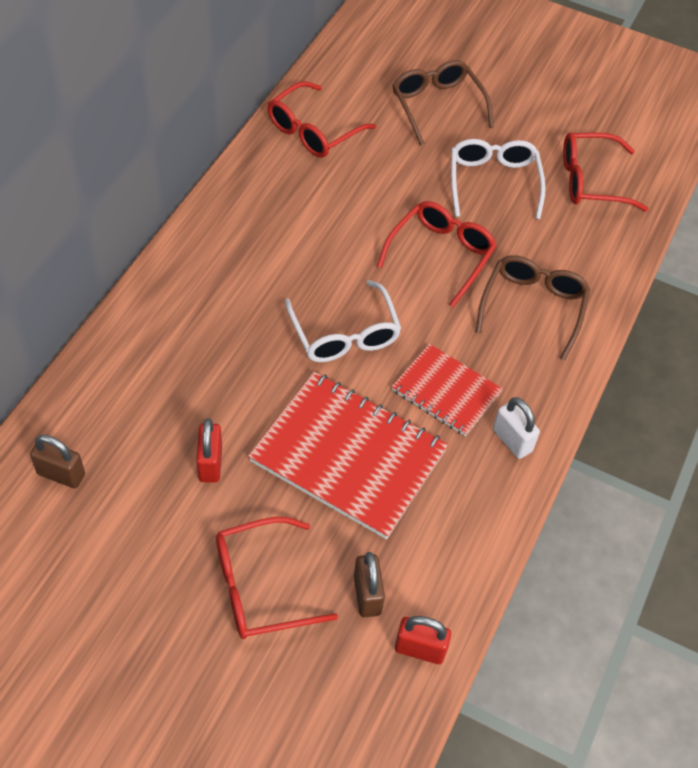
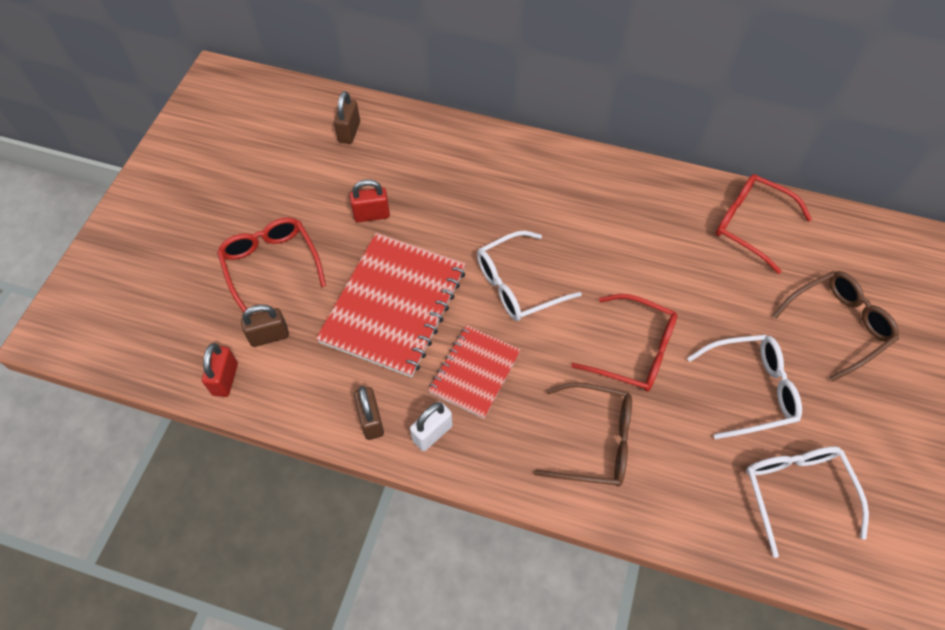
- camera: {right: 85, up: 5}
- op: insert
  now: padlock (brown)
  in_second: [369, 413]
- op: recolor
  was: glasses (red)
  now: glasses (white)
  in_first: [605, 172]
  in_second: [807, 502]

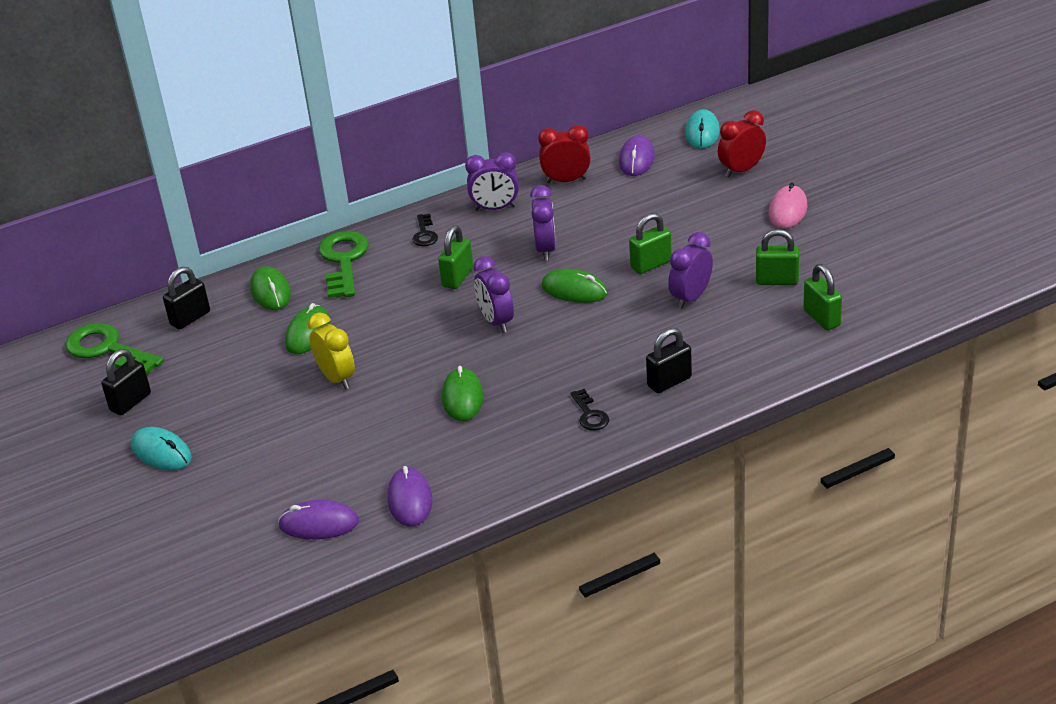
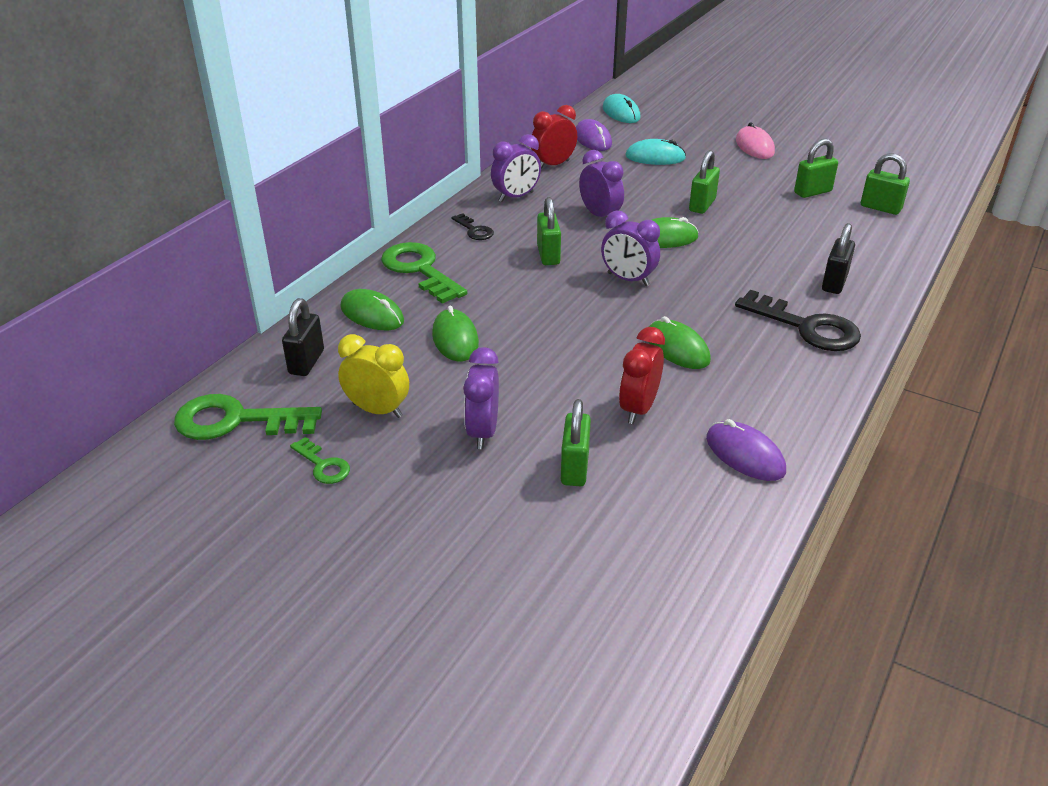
- camera: {right: -35, up: 0}
- op: replace
  was: padlock (black)
  now: key (green)
  in_first: [126, 382]
  in_second: [320, 460]
- op: move
  was: clock (yellow)
  in_first: [331, 350]
  in_second: [373, 376]
- op: move
  was: clock (purple)
  in_first: [690, 270]
  in_second: [481, 398]
- op: insert
  now: padlock (green)
  in_second: [576, 442]
- op: move
  was: clock (red)
  in_first: [742, 143]
  in_second: [642, 375]
- op: move
  was: mouse (turquoise)
  in_first: [161, 448]
  in_second: [655, 152]
- op: resize
  was: key (black)
  in_first: [589, 409]
  in_second: [798, 320]
  ratio: 1.96
- op: delete
  was: mouse (purple)
  in_first: [318, 519]

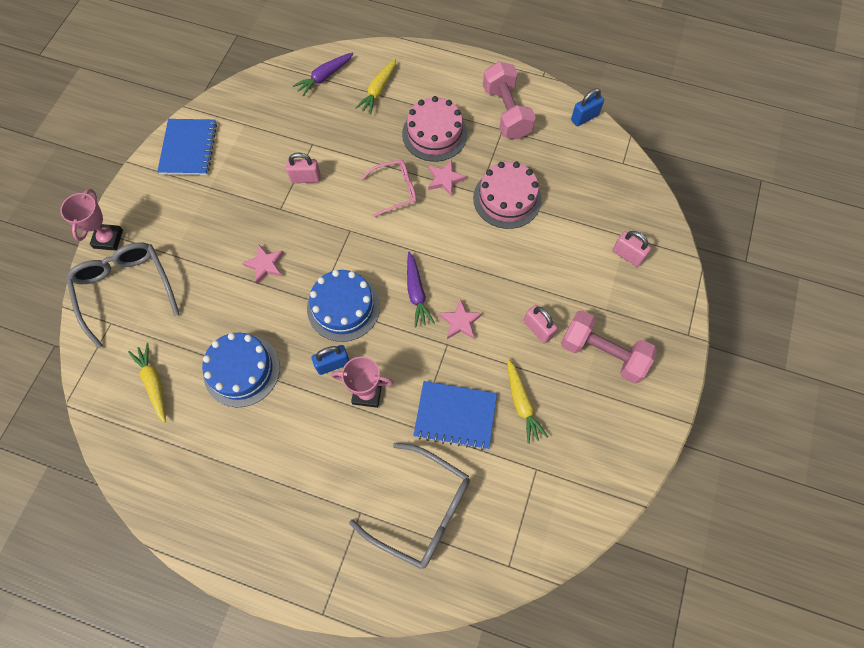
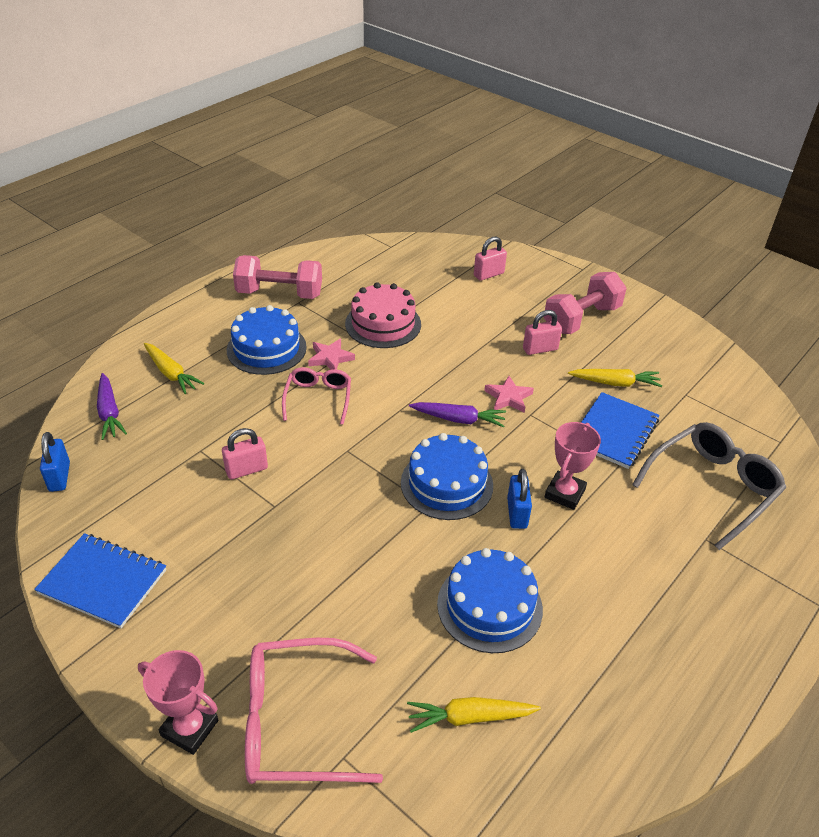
- camera: {right: -70, up: -25}
- op: move
  was: padlock (blue)
  in_first: [587, 107]
  in_second: [55, 462]
- op: rotate
  was: padlock (pink)
  in_first: [303, 168]
  in_second: [245, 454]
  clockwise: 45
- op: recolor
  was: cake (pink)
  now: cake (blue)
  in_first: [434, 129]
  in_second: [267, 340]
- op: recolor
  was: glasses (grey)
  now: glasses (pink)
  in_first: [122, 295]
  in_second: [314, 711]
- op: delete
  was: star (pink)
  in_first: [263, 264]

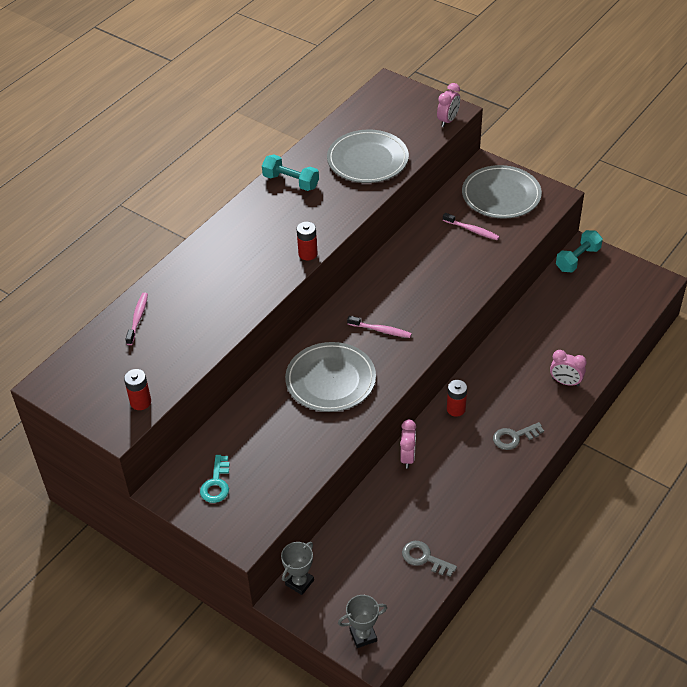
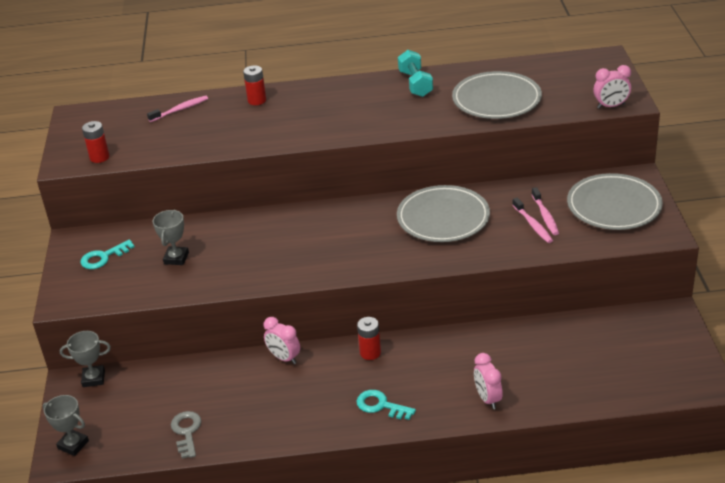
- camera: {right: 50, up: -10}
- op: insert
  now: trophy (grey)
  in_second: [171, 237]
- op: move
  was: battery (red)
  in_first: [307, 241]
  in_second: [254, 85]
- op: rotate
  was: clock (pink)
  in_first: [408, 444]
  in_second: [281, 340]
  clockwise: 75
- op: recolor
  was: key (grey)
  now: key (turquoise)
  in_first: [518, 436]
  in_second: [386, 405]
- op: move
  was: plate (grey)
  in_first: [330, 377]
  in_second: [443, 213]
- op: move
  was: toothbrush (pink)
  in_first: [379, 327]
  in_second: [533, 220]
- op: delete
  was: dumbbell (turquoise)
  in_first: [579, 251]

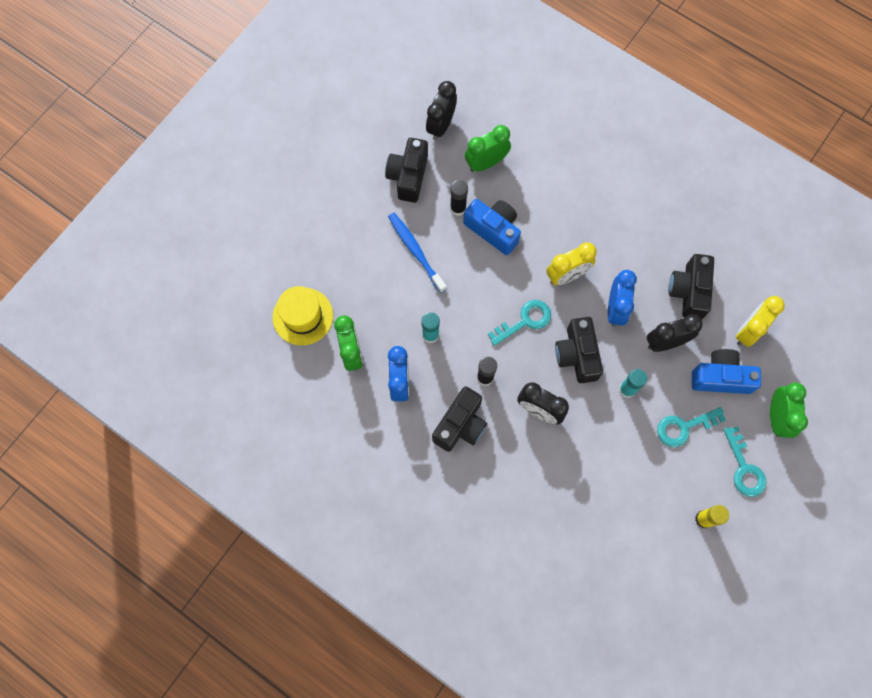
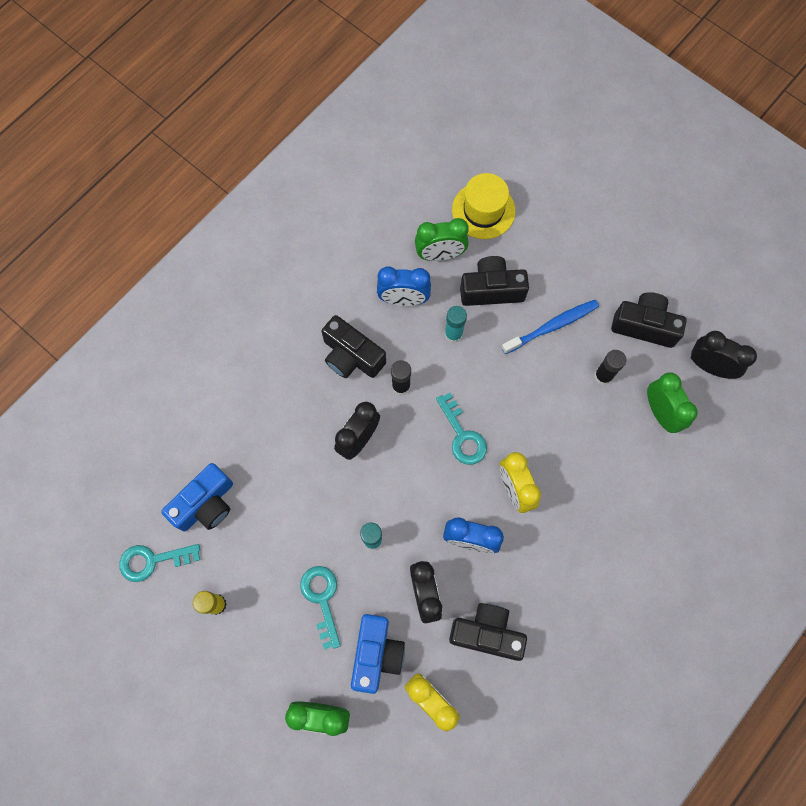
- camera: {right: 95, up: 0}
- op: move
  was: key (turquoise)
  in_first: [745, 461]
  in_second: [159, 563]
- op: move
  was: camera (blue)
  in_first: [492, 227]
  in_second: [197, 497]
- op: move
  was: camera (black)
  in_first: [579, 350]
  in_second: [494, 281]

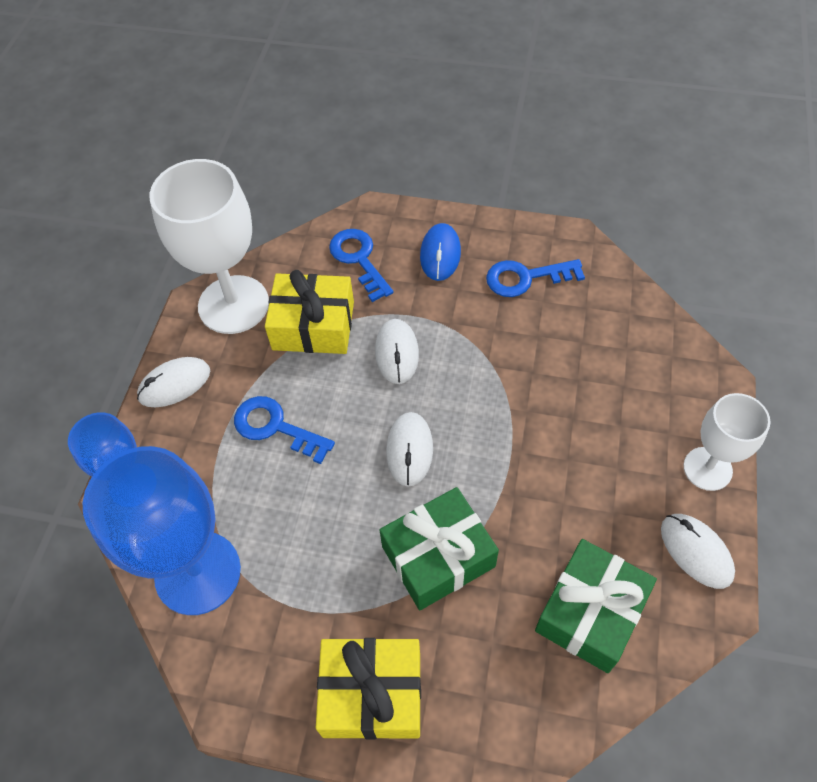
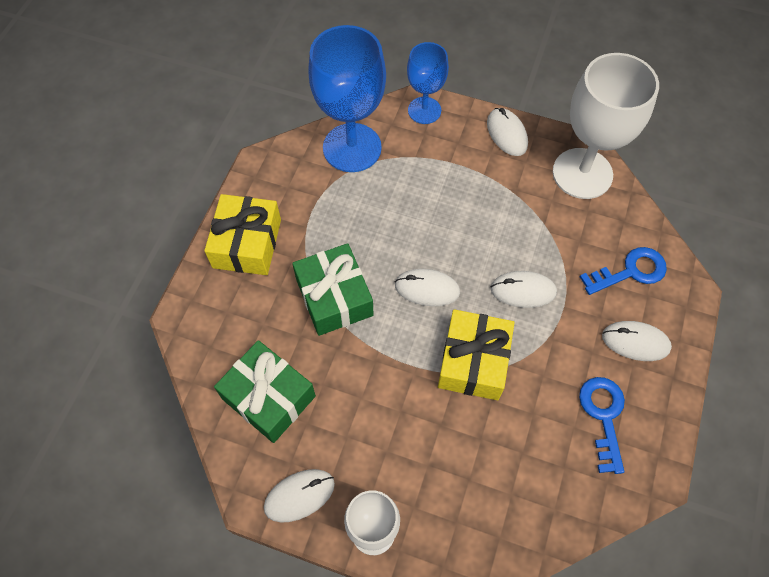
- camera: {right: 95, up: 5}
- op: move
  was: gift (yellow)
  in_first: [309, 312]
  in_second: [476, 354]
- op: recolor
  was: mouse (blue)
  now: mouse (white)
  in_first: [440, 252]
  in_second: [637, 341]
- op: delete
  was: key (blue)
  in_first: [284, 430]

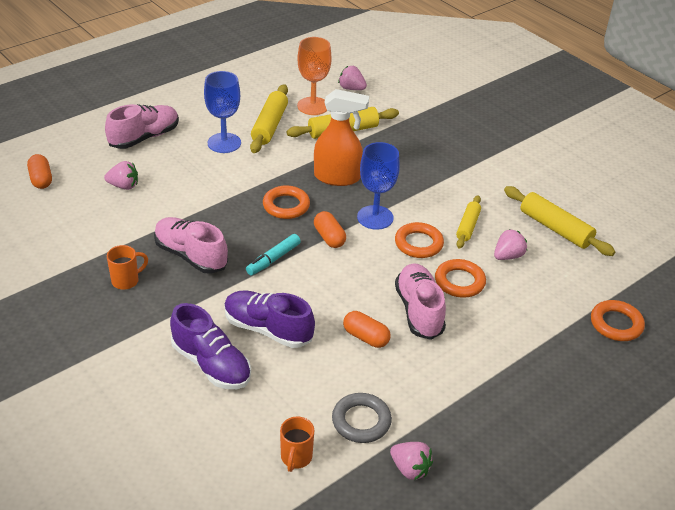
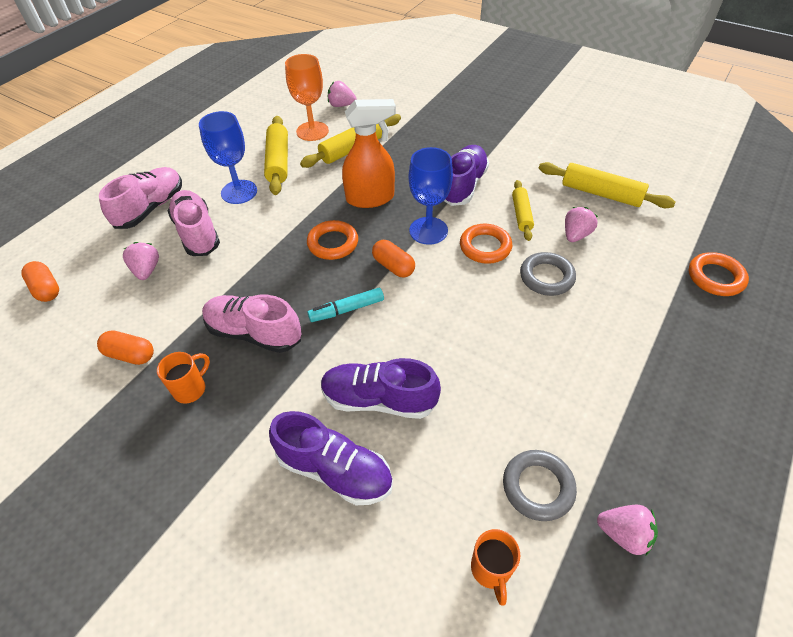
- camera: {right: -15, up: 10}
- op: move
  was: capsule (orange)
  in_first: [367, 329]
  in_second: [125, 347]
- op: rotate
  was: strawberry (pink)
  in_first: [121, 175]
  in_second: [141, 261]
  clockwise: -90
- op: move
  was: shoe (pink)
  in_first: [420, 301]
  in_second: [193, 223]
- op: rotate
  was: marker (turquoise)
  in_first: [273, 254]
  in_second: [346, 305]
  clockwise: 45
- op: insert
  now: shoe (purple)
  in_second: [466, 175]
- op: recolor
  was: ring (orange)
  now: ring (grey)
  in_first: [460, 278]
  in_second: [548, 274]

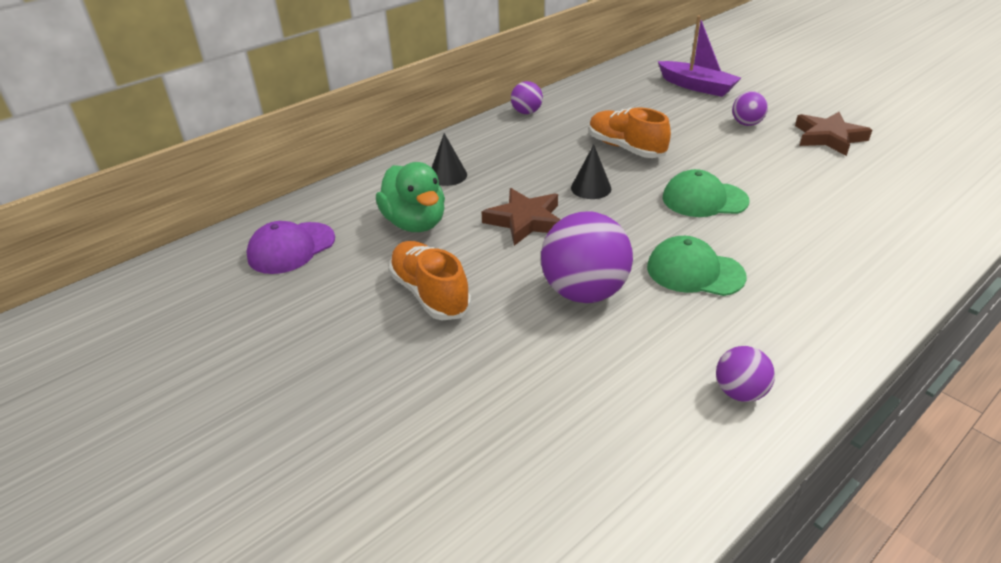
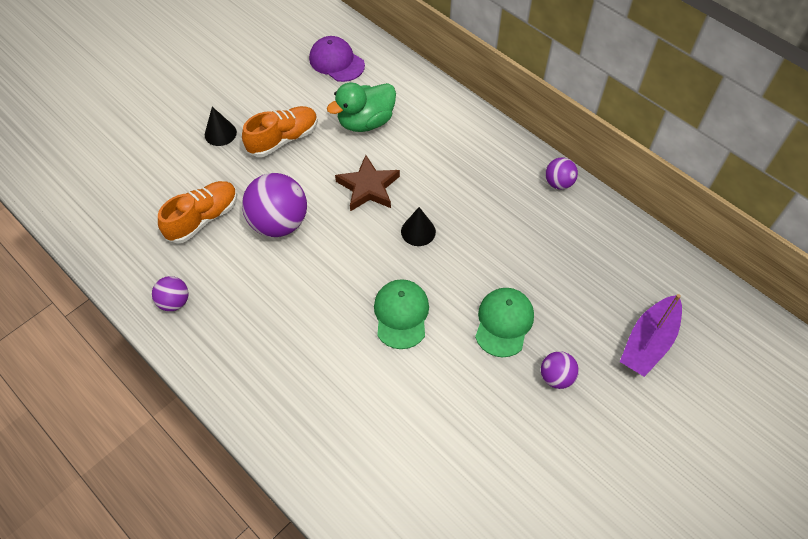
- camera: {right: 85, up: 20}
- op: move
  was: shoe (orange)
  in_first: [630, 132]
  in_second: [197, 212]
- op: move
  was: cone (black)
  in_first: [449, 159]
  in_second: [221, 126]
- op: move
  was: cap (green)
  in_first: [697, 266]
  in_second: [504, 322]
- op: delete
  was: star (brown)
  in_first: [833, 134]

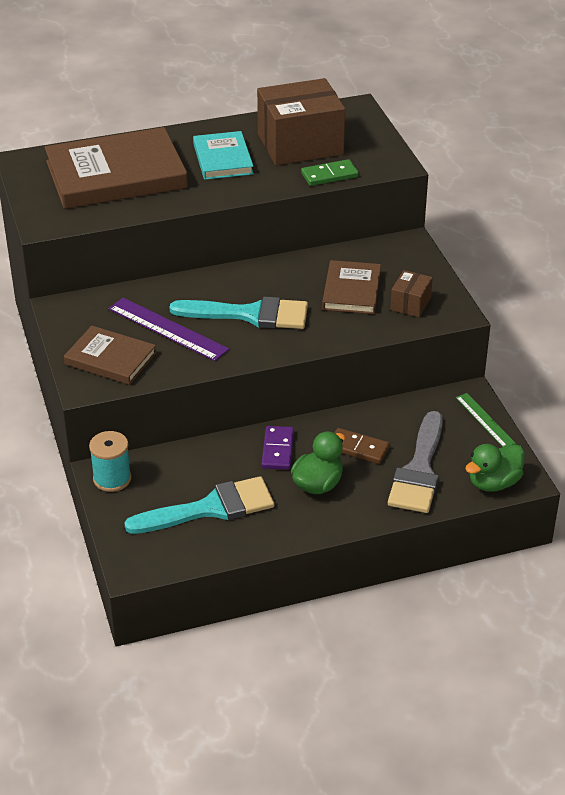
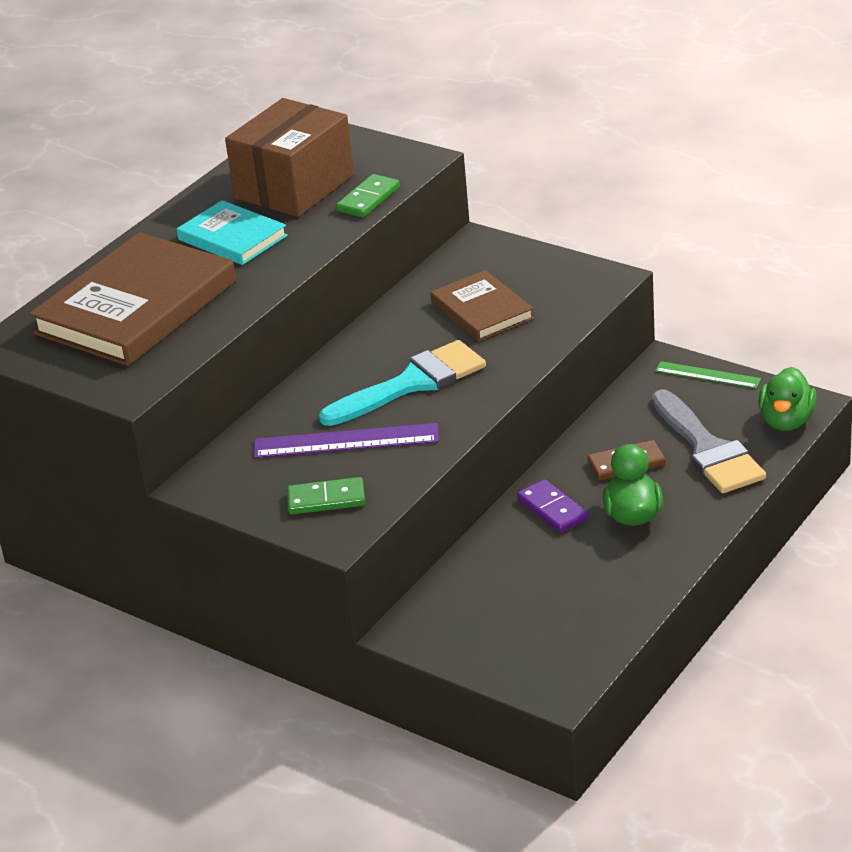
- camera: {right: -35, up: -5}
- op: replace
  was: book (brown)
  now: domino (green)
  in_first: [110, 355]
  in_second: [326, 496]
- op: delete
  was: spool (turquoise)
  in_first: [110, 461]
- op: delete
  was: brush (turquoise)
  in_first: [199, 505]
- op: delete
  was: box (brown)
  in_first: [411, 293]

